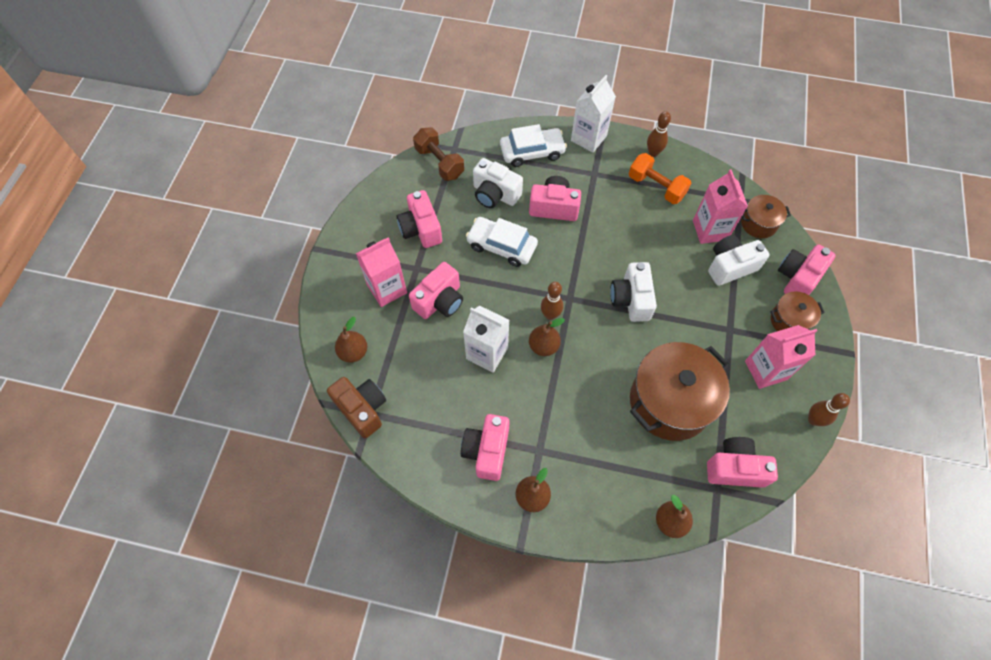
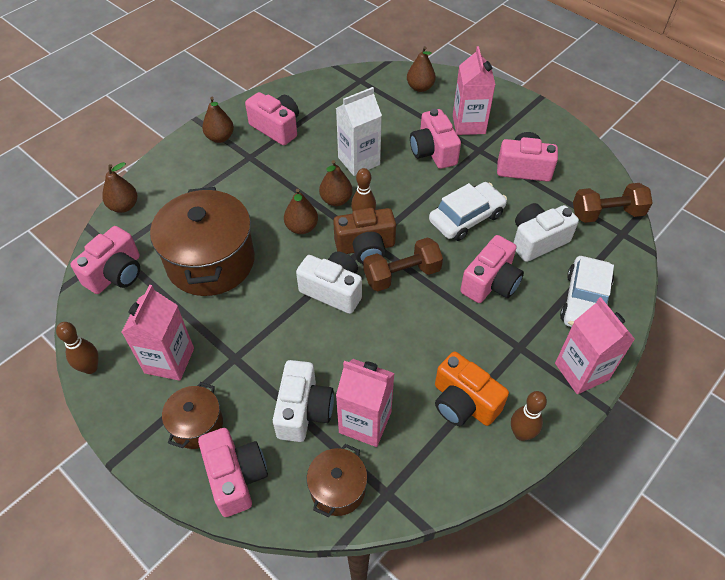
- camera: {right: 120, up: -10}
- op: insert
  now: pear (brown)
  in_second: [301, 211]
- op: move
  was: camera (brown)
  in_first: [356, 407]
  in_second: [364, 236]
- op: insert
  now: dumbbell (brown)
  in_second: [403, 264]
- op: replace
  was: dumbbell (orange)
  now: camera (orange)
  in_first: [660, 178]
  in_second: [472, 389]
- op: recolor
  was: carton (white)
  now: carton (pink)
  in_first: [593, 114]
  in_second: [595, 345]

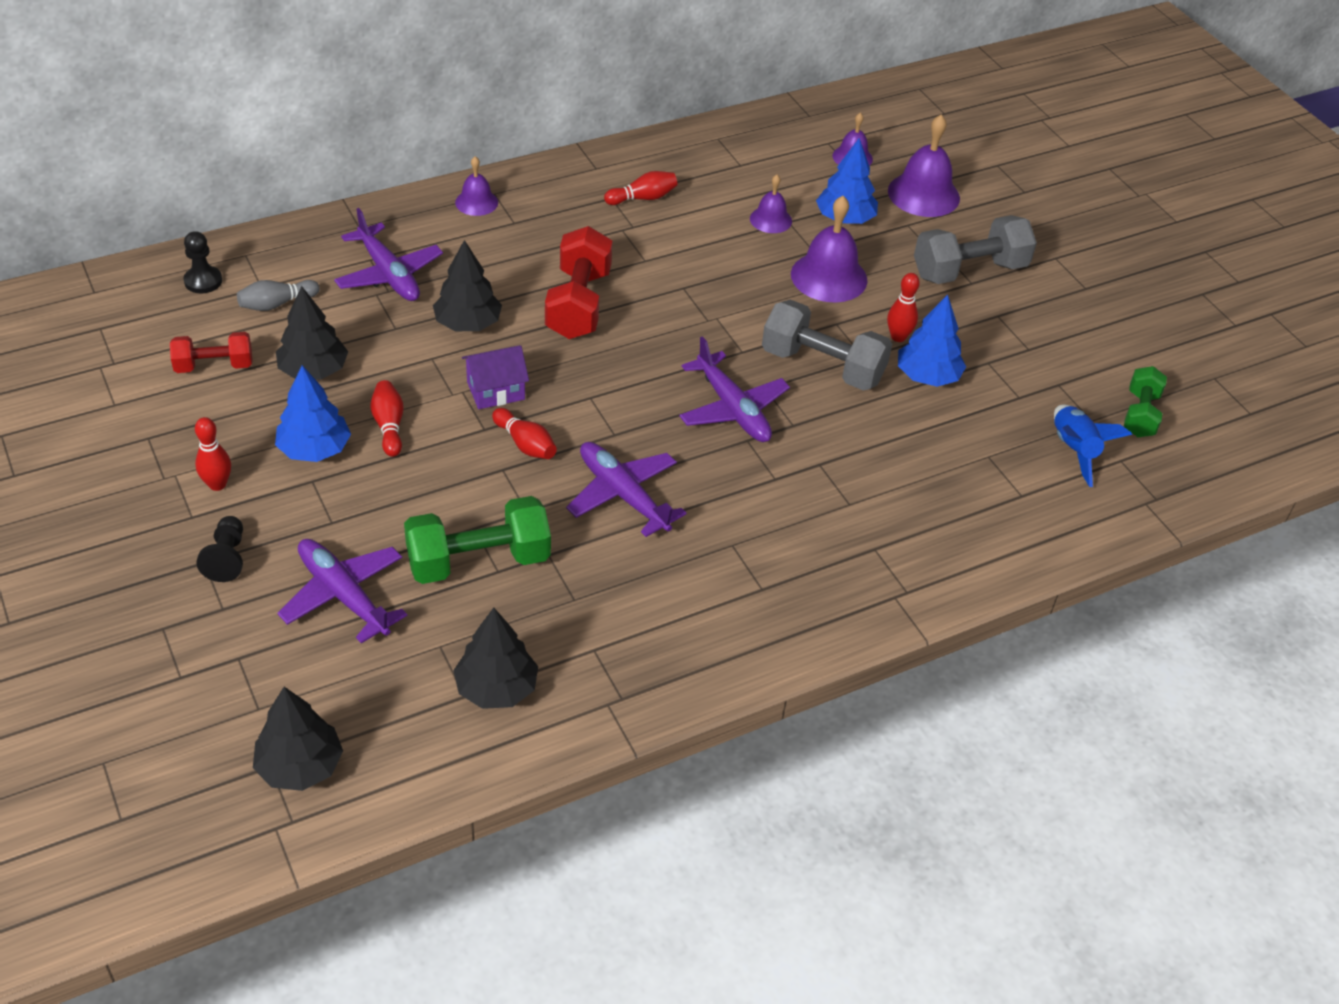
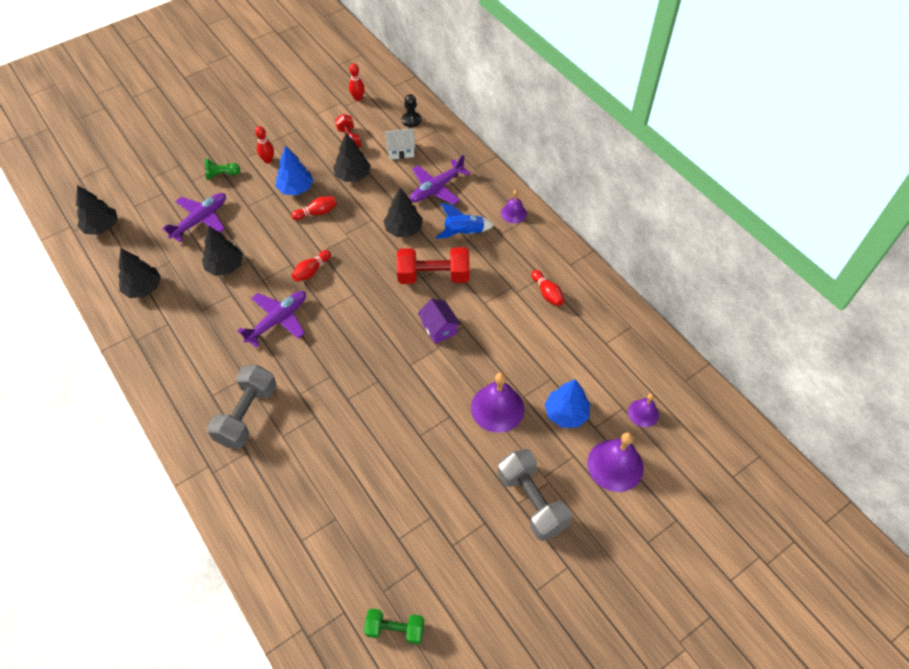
- camera: {right: 85, up: 10}
- op: replace
  was: dumbbell (green)
  now: tree (black)
  in_first: [477, 540]
  in_second: [222, 251]
- op: recolor
  was: pawn (black)
  now: pawn (green)
  in_first: [219, 549]
  in_second: [222, 169]
- op: move
  was: dumbbell (grey)
  in_first: [827, 345]
  in_second: [242, 407]
- op: move
  was: bowling pin (red)
  in_first: [903, 307]
  in_second: [357, 82]
- op: replace
  was: bowling pin (grey)
  now: house (white)
  in_first: [278, 295]
  in_second: [400, 144]
- op: move
  was: house (purple)
  in_first: [495, 377]
  in_second: [439, 321]
- op: move
  was: rocket (blue)
  in_first: [1093, 445]
  in_second: [465, 221]
- op: delete
  was: plane (purple)
  in_first: [734, 389]
- op: delete
  was: bell (purple)
  in_first: [771, 204]
- op: delete
  was: tree (blue)
  in_first: [932, 341]

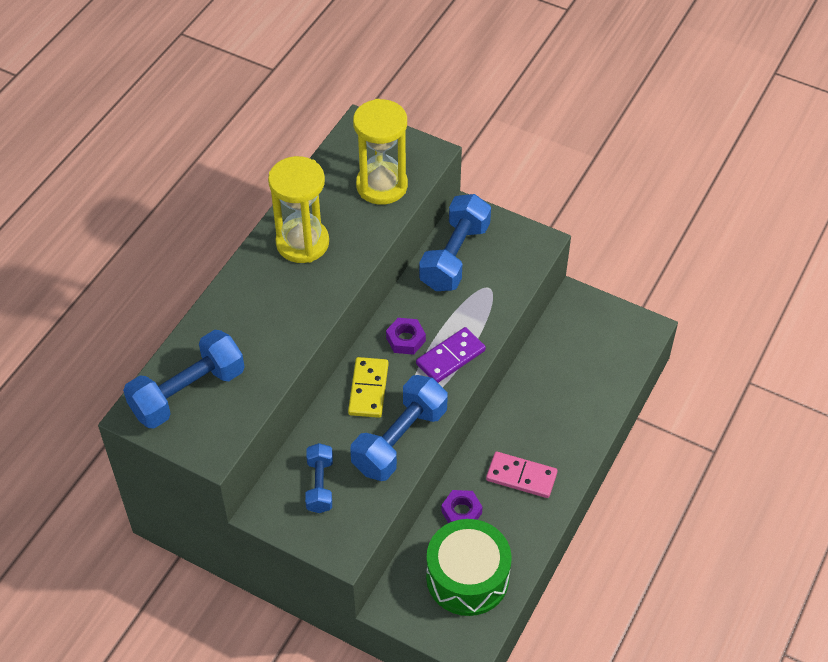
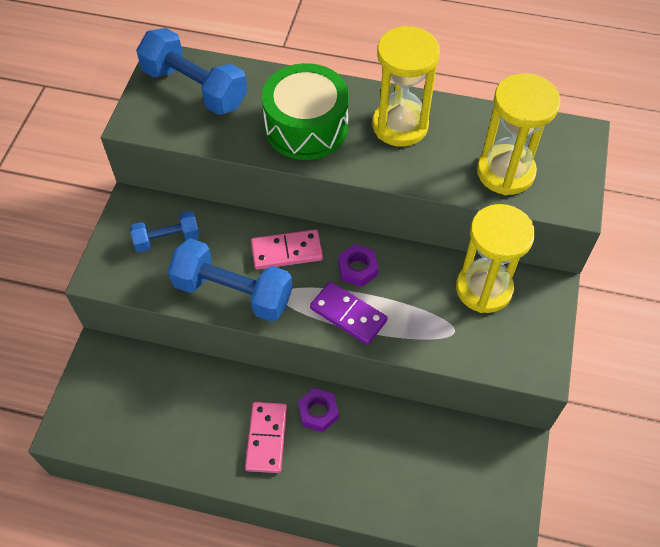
- camera: {right: 75, up: 5}
- op: recolor
  was: domino (yellow)
  now: domino (pink)
  in_first: [368, 387]
  in_second: [287, 249]
- op: move
  was: drum (green)
  in_first: [469, 567]
  in_second: [305, 111]
- op: move
  was: nut (purple)
  in_first: [462, 506]
  in_second: [318, 410]
- op: replace
  was: dumbbell (blue)
  now: hourglass (yellow)
  in_first: [455, 242]
  in_second: [495, 258]

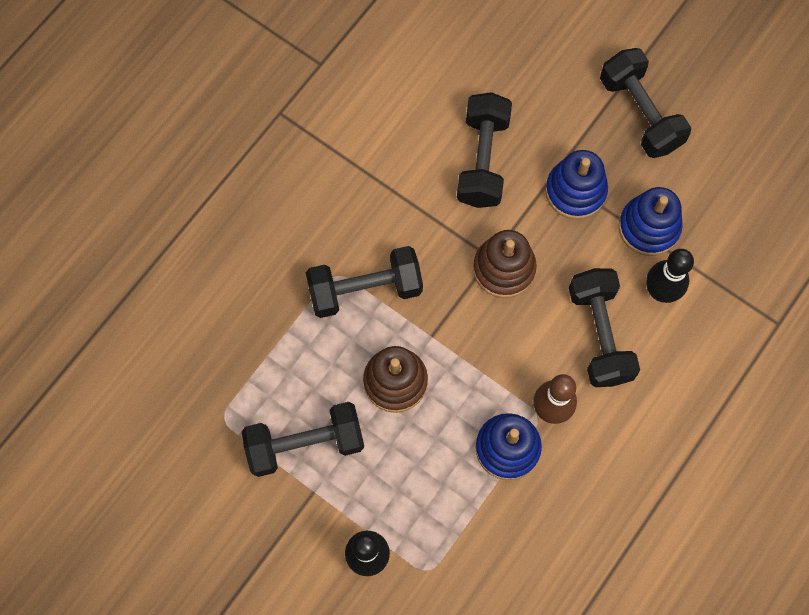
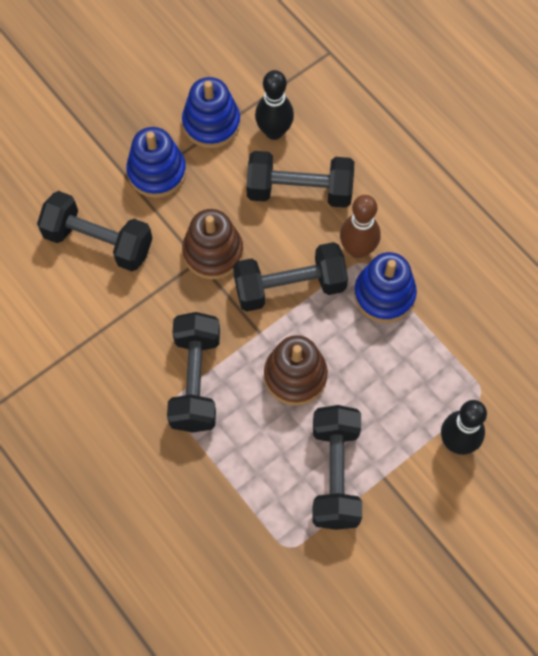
- camera: {right: -75, up: -5}
- op: move
  was: dumbbell (black)
  in_first: [645, 103]
  in_second: [290, 277]

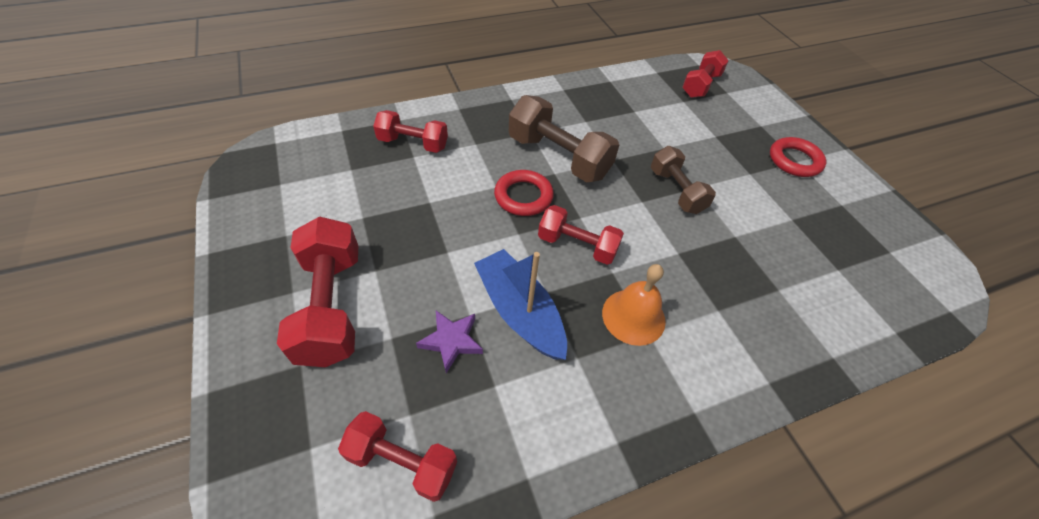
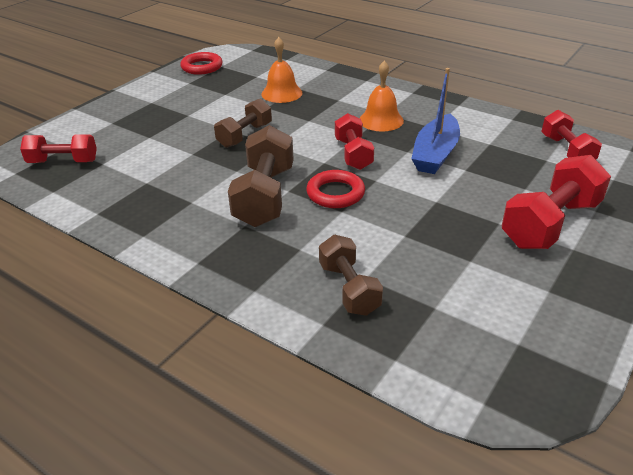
- camera: {right: -120, up: -15}
- op: move
  was: ring (red)
  in_first: [798, 157]
  in_second: [201, 63]
- op: insert
  now: bell (orange)
  in_second: [282, 70]
- op: recolor
  was: dumbbell (red)
  now: dumbbell (brown)
  in_first: [410, 131]
  in_second: [351, 275]
- op: delete
  was: star (purple)
  in_first: [449, 342]

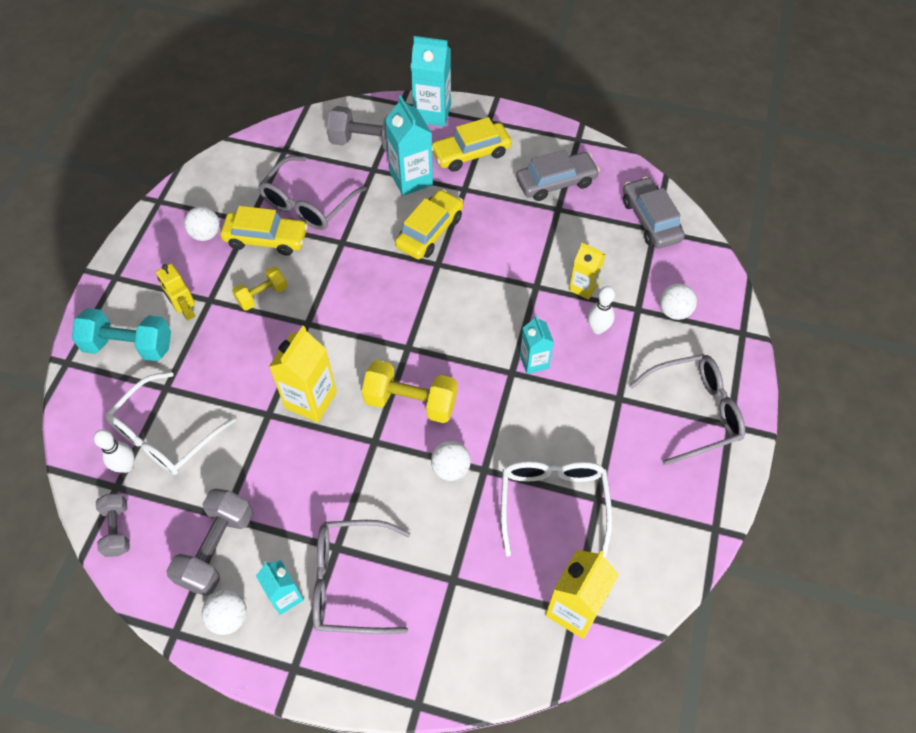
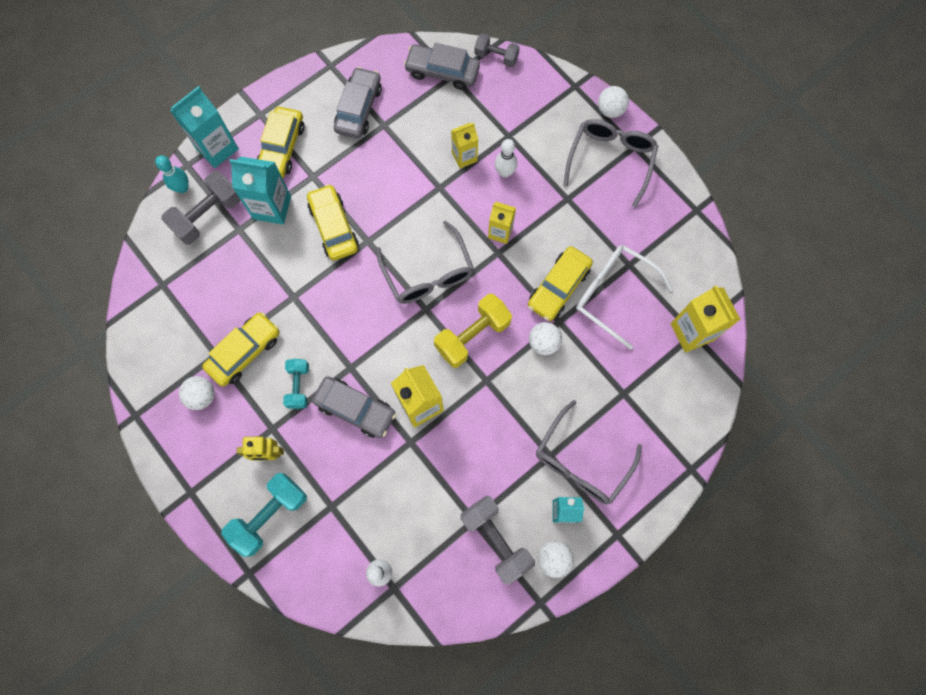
- camera: {right: -55, up: 15}
- op: insert
  now: bowling pin (turquoise)
  in_second: [172, 174]
- op: recolor
  was: dumbbell (yellow)
  now: dumbbell (turquoise)
  in_first: [259, 288]
  in_second: [296, 384]
- op: insert
  now: car (grey)
  in_second: [354, 407]
- op: move
  was: glasses (grey)
  in_first: [312, 193]
  in_second: [425, 262]
- op: move
  was: dumbbell (grey)
  in_first: [113, 525]
  in_second: [497, 50]
- op: recolor
  was: carton (turquoise)
  now: carton (yellow)
  in_first: [537, 344]
  in_second: [502, 223]
- op: insert
  now: car (yellow)
  in_second: [560, 283]
- op: move
  was: ball (white)
  in_first: [678, 302]
  in_second: [613, 102]
- op: delete
  was: glasses (white)
  in_first: [170, 423]

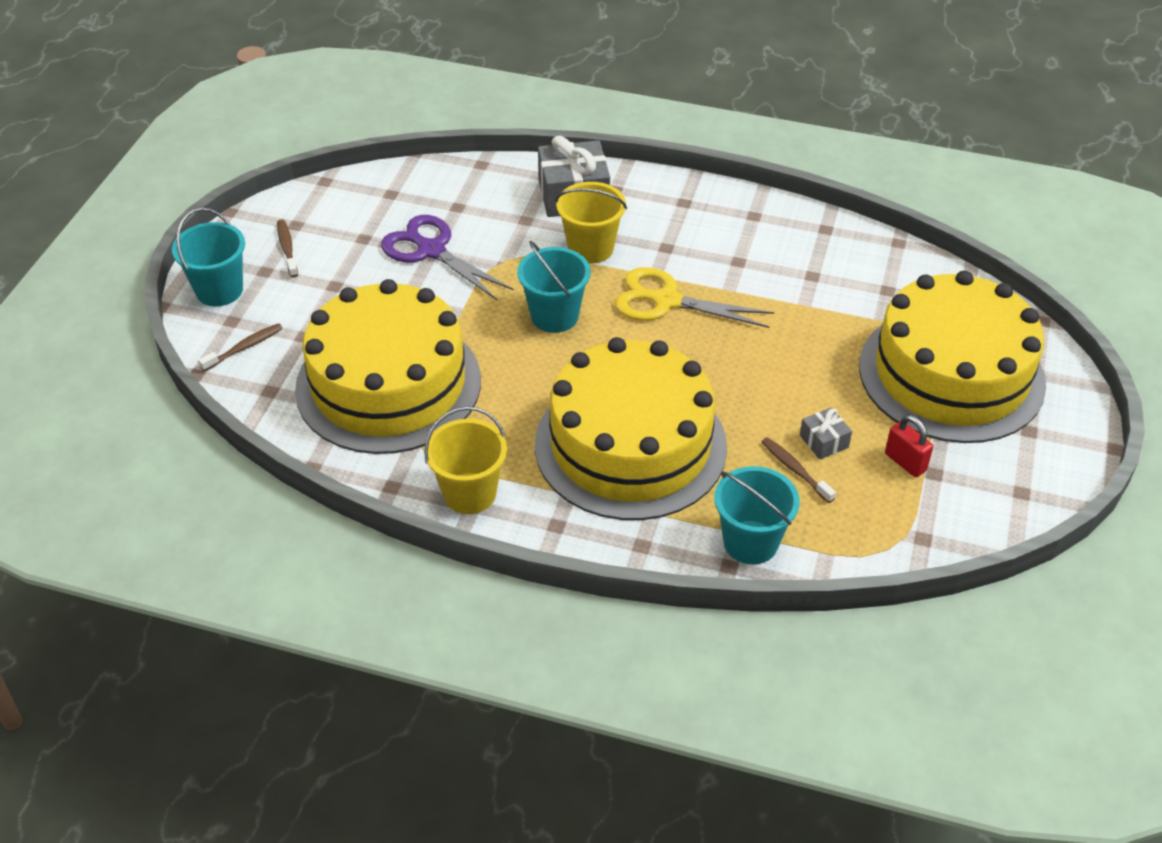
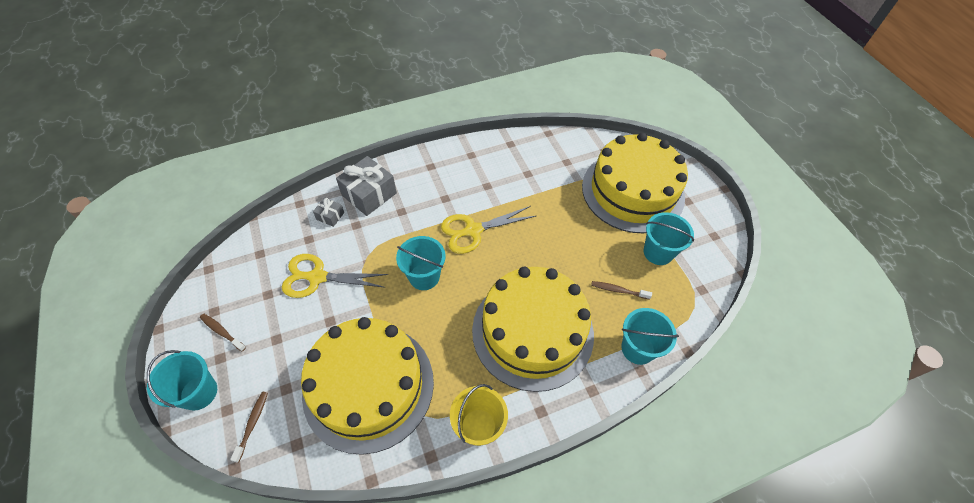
- camera: {right: -40, up: 10}
- op: recolor
  was: scissors (purple)
  now: scissors (yellow)
  in_first: [447, 257]
  in_second: [335, 276]
- op: move
  was: gift (grey)
  in_first: [826, 433]
  in_second: [328, 212]
- op: replace
  was: padlock (red)
  now: bucket (turquoise)
  in_first: [909, 446]
  in_second: [669, 238]
- op: delete
  was: bucket (yellow)
  in_first: [591, 223]

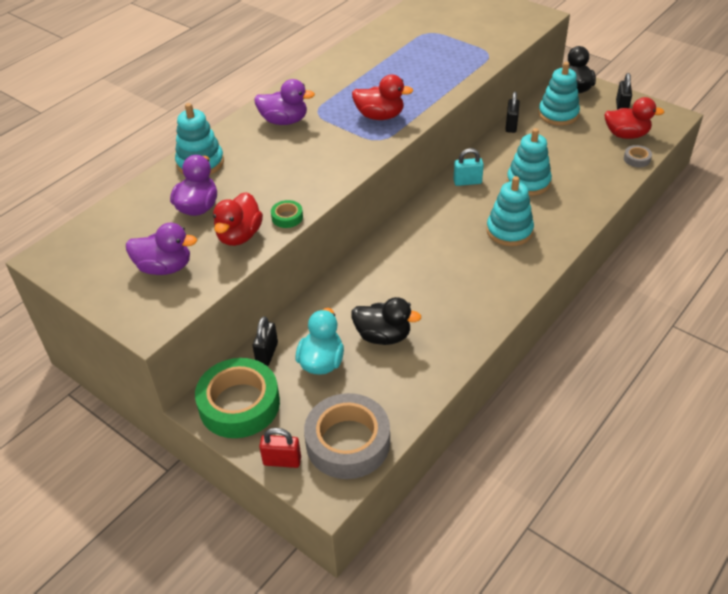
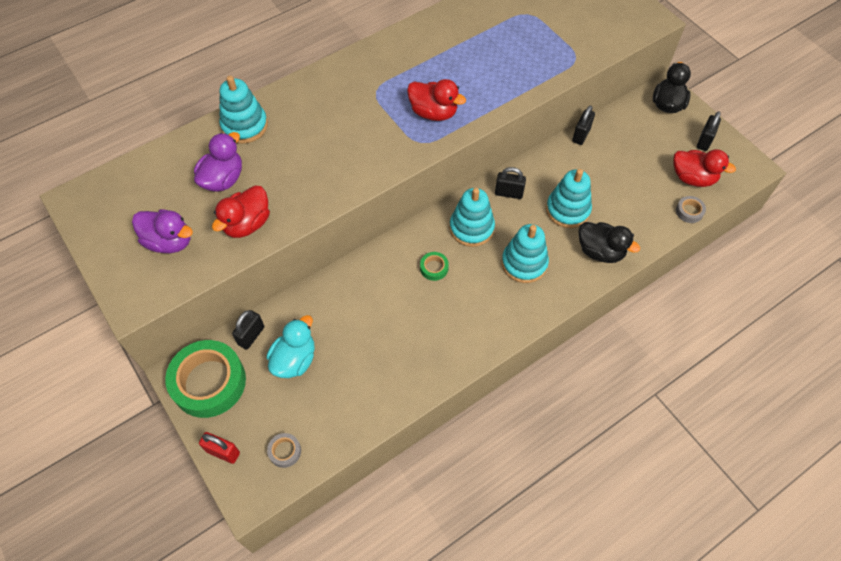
- camera: {right: 15, up: 15}
- op: resize
  was: tape (grey)
  in_first: [347, 436]
  in_second: [284, 450]
  ratio: 0.42
- op: move
  was: tape (green)
  in_first: [287, 214]
  in_second: [434, 266]
- op: move
  was: stacking toy (turquoise)
  in_first: [559, 94]
  in_second: [472, 217]
- op: recolor
  was: padlock (turquoise)
  now: padlock (black)
  in_first: [468, 167]
  in_second: [510, 183]
- op: move
  was: duck (black)
  in_first: [386, 321]
  in_second: [609, 242]
- op: delete
  was: duck (purple)
  in_first: [284, 102]

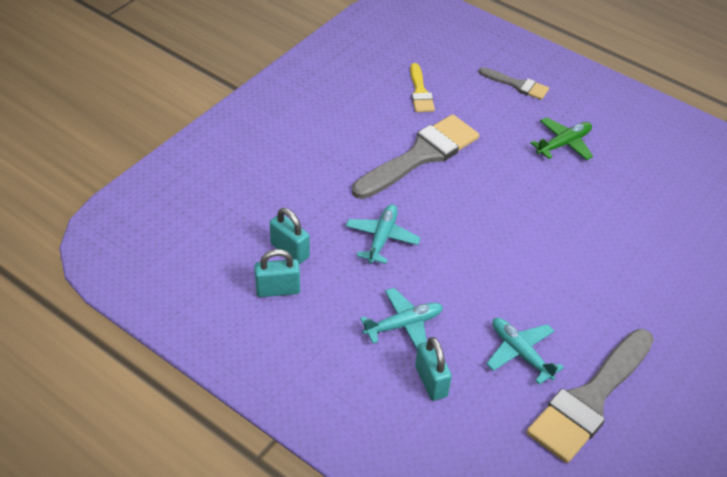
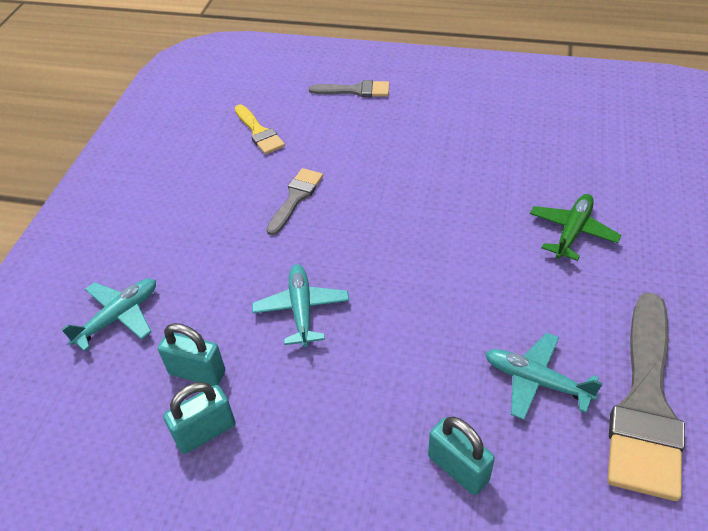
- camera: {right: -20, up: 0}
- op: move
  was: plane (turquoise)
  in_first: [401, 318]
  in_second: [108, 315]
- op: resize
  was: brush (grey)
  in_first: [415, 156]
  in_second: [294, 202]
  ratio: 0.52
- op: move
  was: plane (green)
  in_first: [561, 138]
  in_second: [576, 227]

